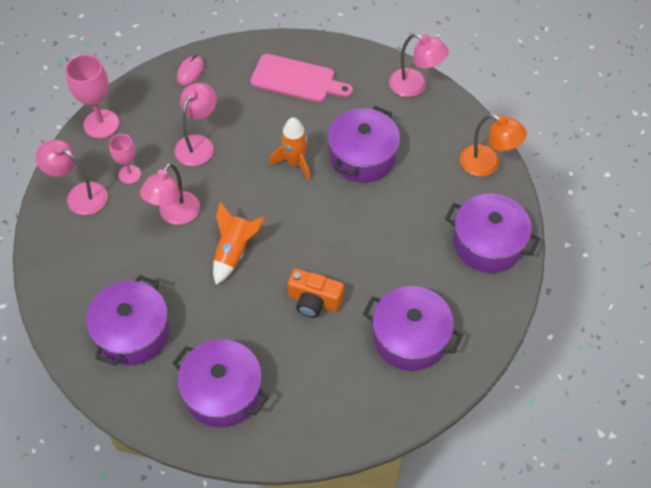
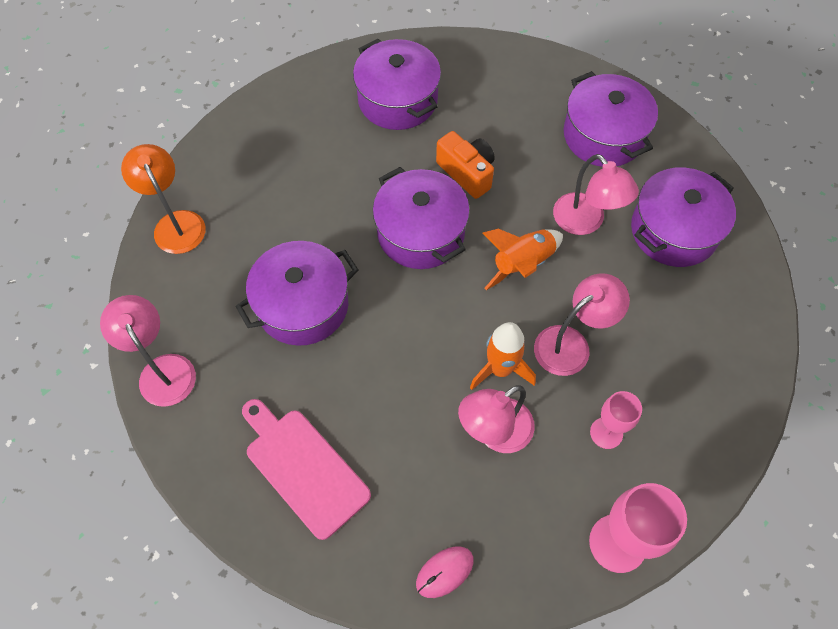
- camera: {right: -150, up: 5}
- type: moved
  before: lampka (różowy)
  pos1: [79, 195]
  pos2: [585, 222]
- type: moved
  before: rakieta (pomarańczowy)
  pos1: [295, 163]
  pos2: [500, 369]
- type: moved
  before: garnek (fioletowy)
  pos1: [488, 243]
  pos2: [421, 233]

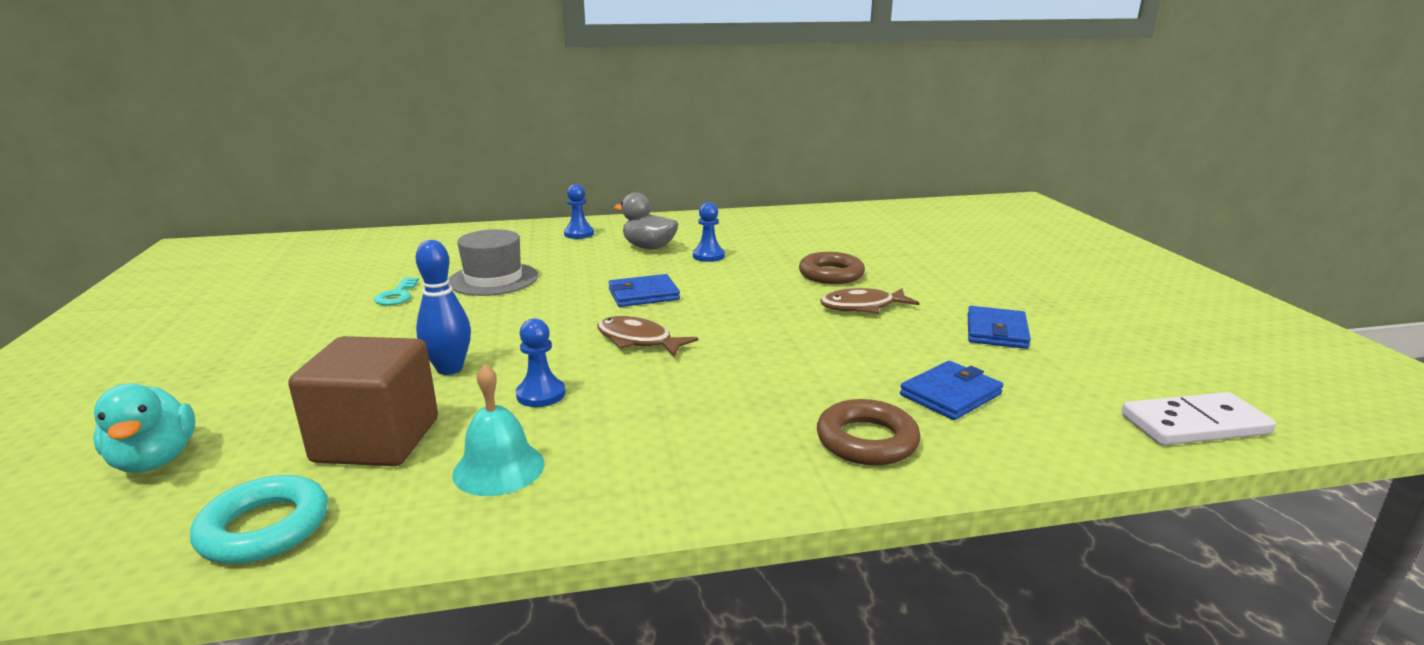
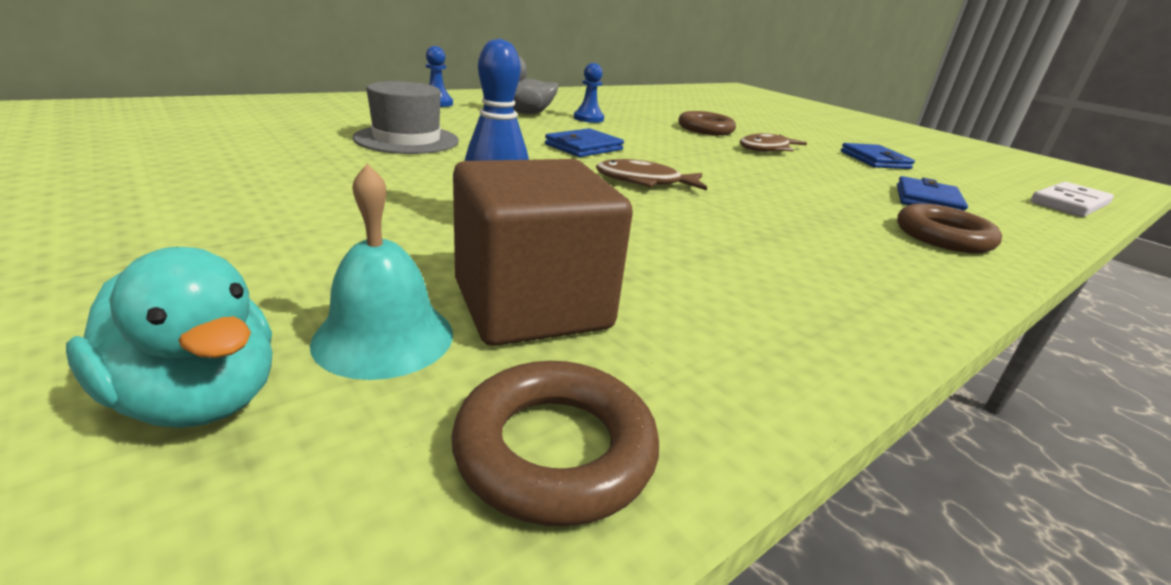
- camera: {right: -30, up: 5}
- type: removed
  before: klucz (turkusowy)
  pos1: [397, 295]
- type: removed
  before: pionek (niebieski)
  pos1: [541, 394]
- type: moved
  before: dzwonek (turkusowy)
  pos1: [499, 468]
  pos2: [384, 337]
- type: recoloured
  before: pierścień (turkusowy)
  after: pierścień (brązowy)
  pos1: [264, 528]
  pos2: [555, 449]

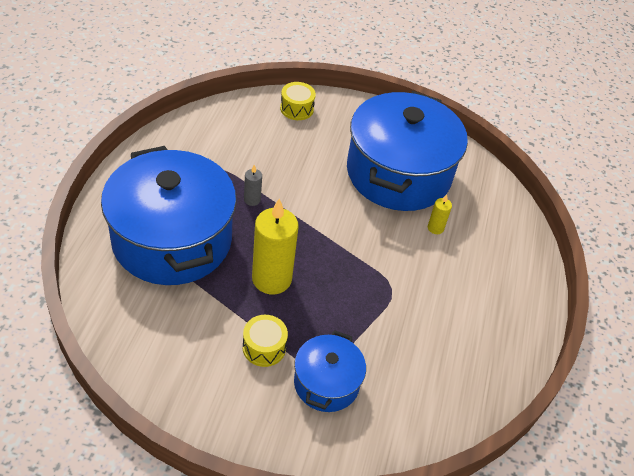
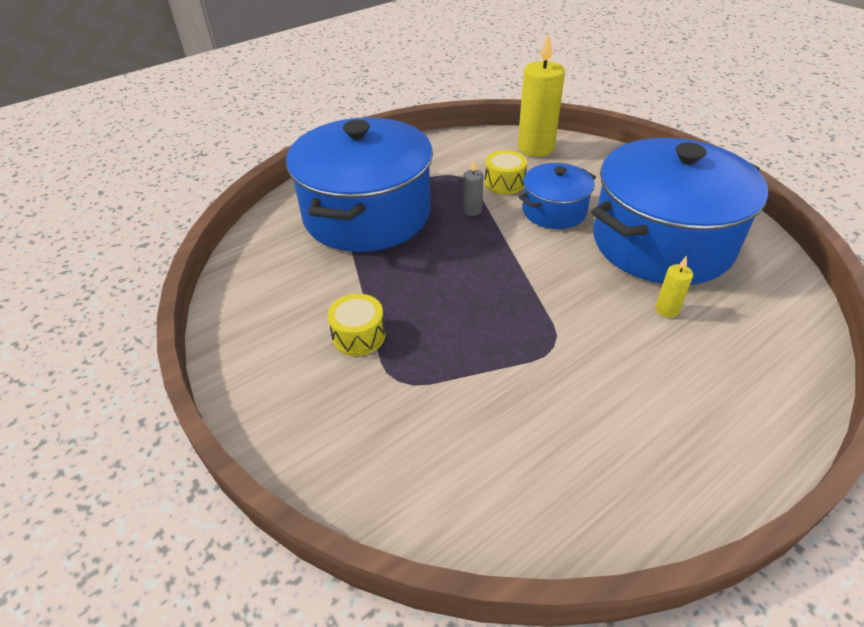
- camera: {right: 45, up: -5}
- type: moved
  before: świeca (żółty)
  pos1: [271, 279]
  pos2: [535, 148]
- type: moved
  before: bęben (żółty)
  pos1: [296, 109]
  pos2: [504, 183]
- type: moved
  before: garnek (niebieski)
  pos1: [326, 383]
  pos2: [554, 211]

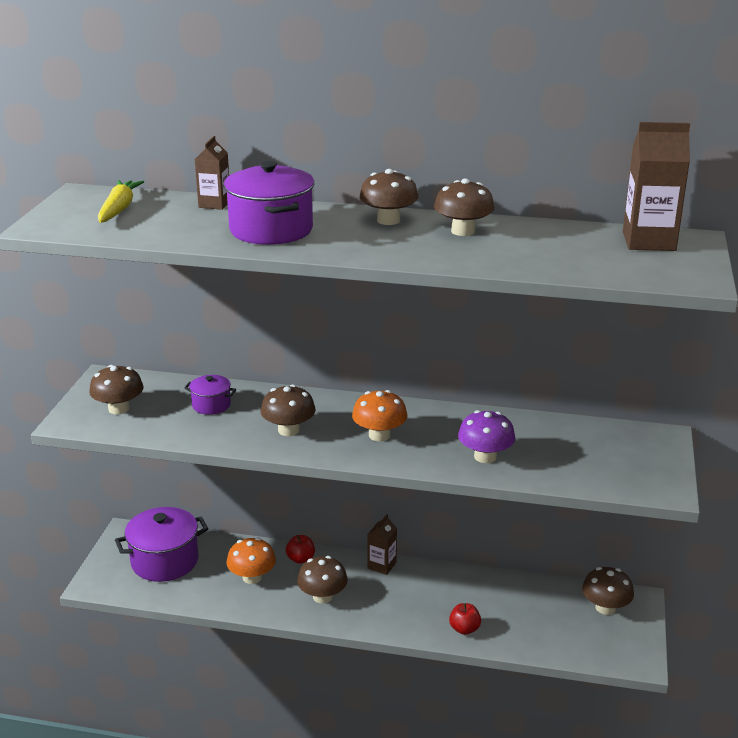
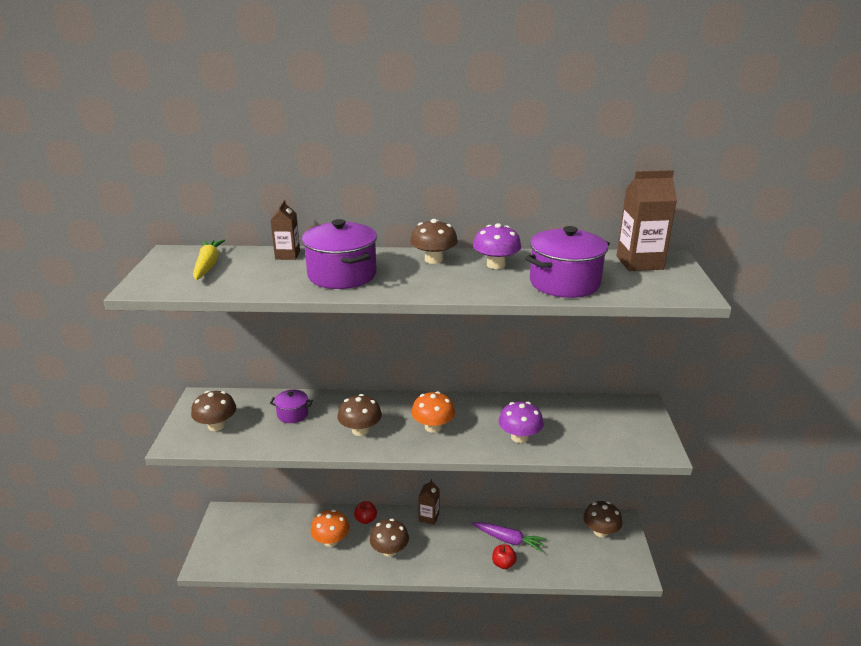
- camera: {right: -10, up: 0}
- type: added
  after: marchewka (fioletowy)
  pos2: [508, 540]
- type: moved
  before: garnek (fioletowy)
  pos1: [165, 561]
  pos2: [564, 283]
- type: recoloured
  before: grzyb (brązowy)
  after: grzyb (fioletowy)
  pos1: [463, 231]
  pos2: [496, 265]

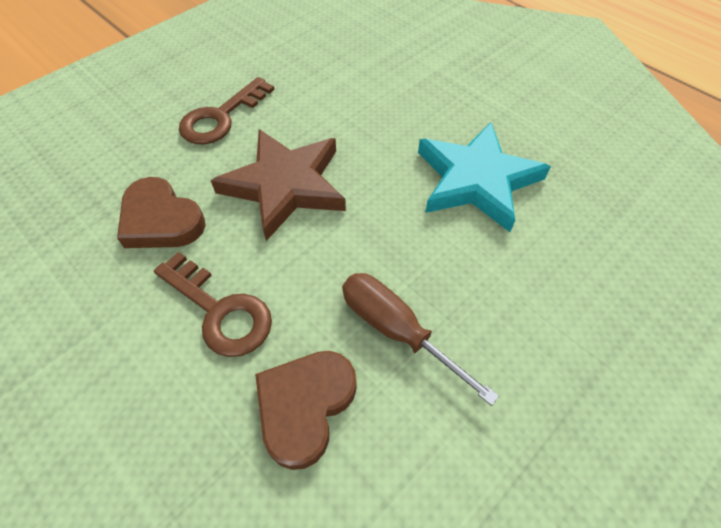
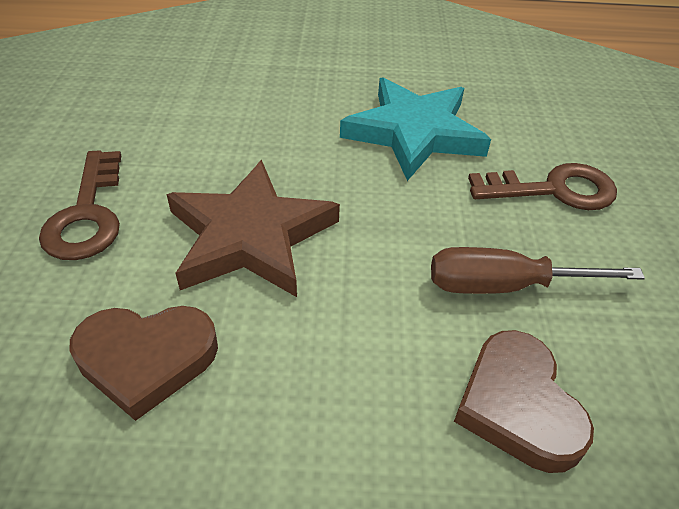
- camera: {right: -45, up: -10}
- type: moved
  before: klucz (brązowy)
  pos1: [220, 311]
  pos2: [553, 190]

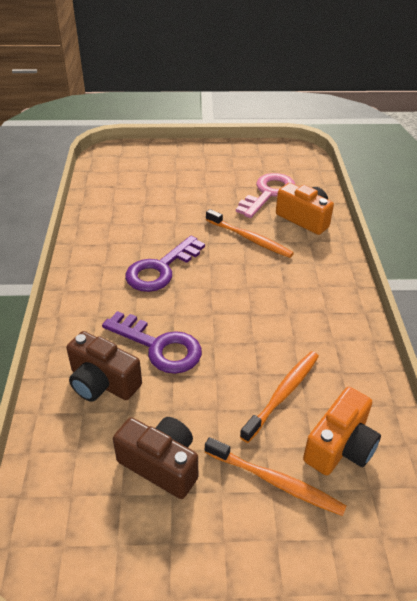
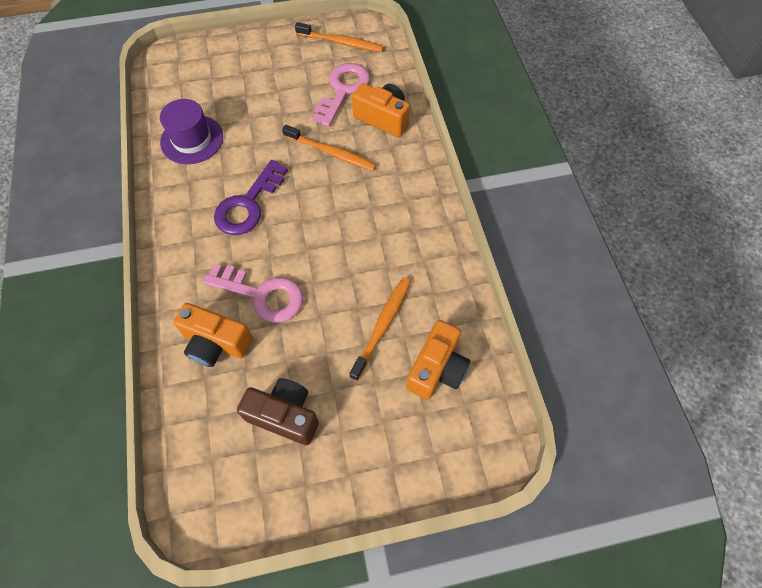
- camera: {right: -10, up: 20}
- type: added
  after: kapelusz (fioletowy)
  pos2: [192, 139]
- type: moved
  before: szczoteczka do zębów (pomarańczowy)
  pos1: [275, 482]
  pos2: [341, 42]
- type: recoloured
  before: aparat fotograficzny (brązowy)
  after: aparat fotograficzny (pomarańczowy)
  pos1: [102, 382]
  pos2: [216, 343]
- type: recoloured
  before: klucz (fioletowy)
  after: klucz (różowy)
  pos1: [159, 346]
  pos2: [262, 295]

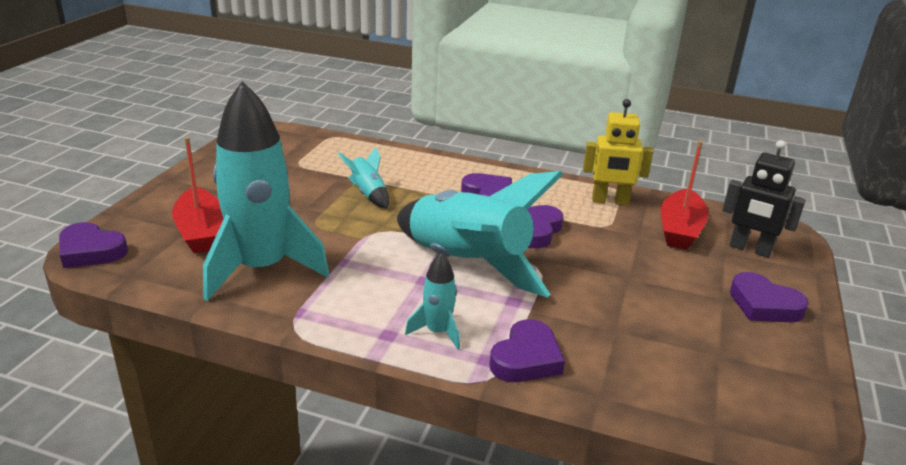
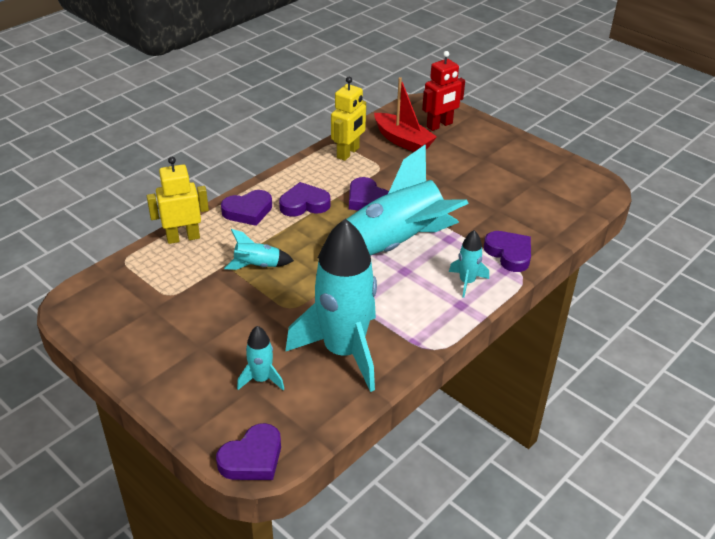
- camera: {right: -65, up: 10}
- type: added
  after: robot (żółty)
  pos2: [183, 237]
- type: moved
  before: serce (fioletowy)
  pos1: [764, 305]
  pos2: [248, 211]
- type: replaced
  before: łódka (czerwony)
  after: rakieta (turkusowy)
  pos1: [201, 232]
  pos2: [261, 379]
- type: recoloured
  before: robot (czarny)
  after: robot (czerwony)
  pos1: [750, 249]
  pos2: [439, 125]

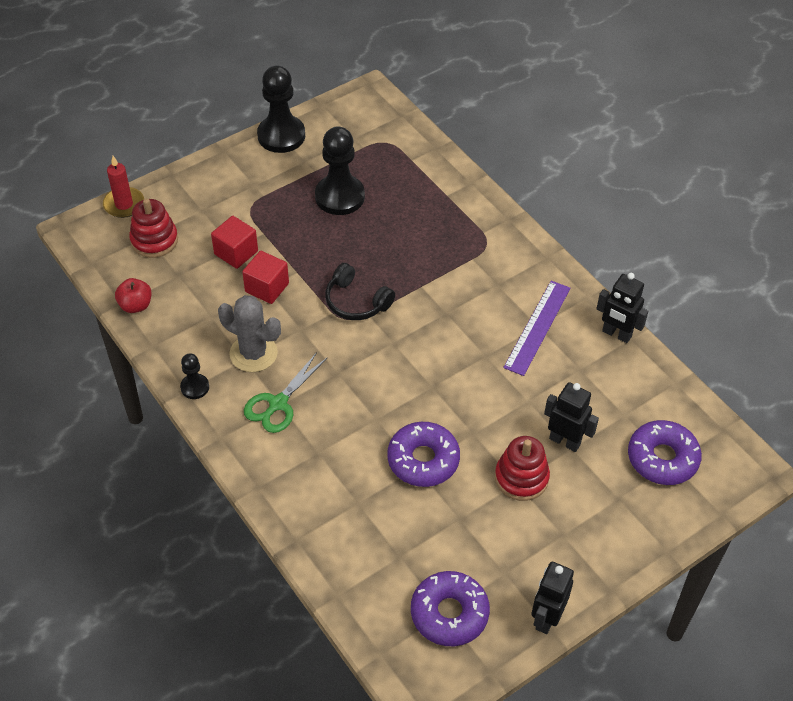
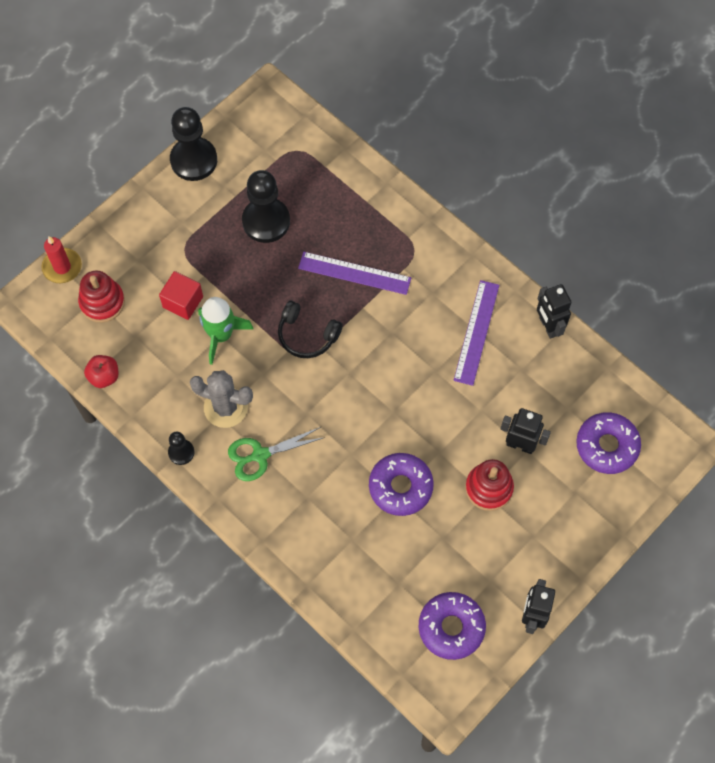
- camera: {right: -10, up: 15}
- type: added
  after: linijka (fioletowy)
  pos2: [354, 273]
- type: replaced
  before: sześcian (czerwony)
  after: rakieta (zielony)
  pos1: [267, 287]
  pos2: [221, 335]
- type: turned
  before: nożyczki (zielony)
  pos1: [278, 404]
  pos2: [260, 455]
  turn: 45
- type: turned
  before: robot (czarny)
  pos1: [616, 334]
  pos2: [548, 326]
  turn: 45

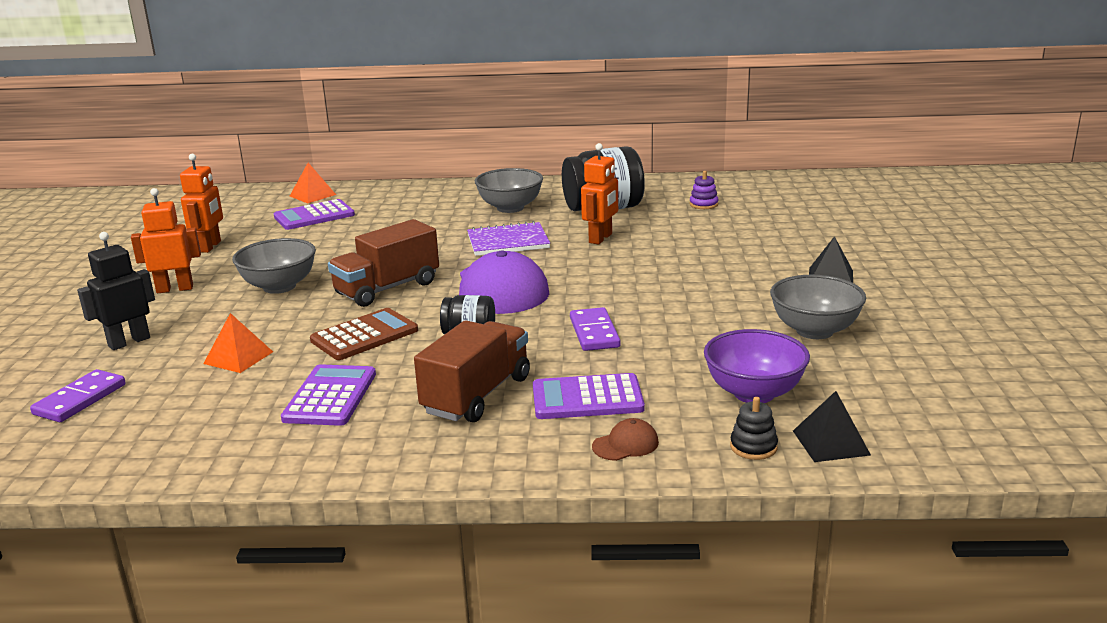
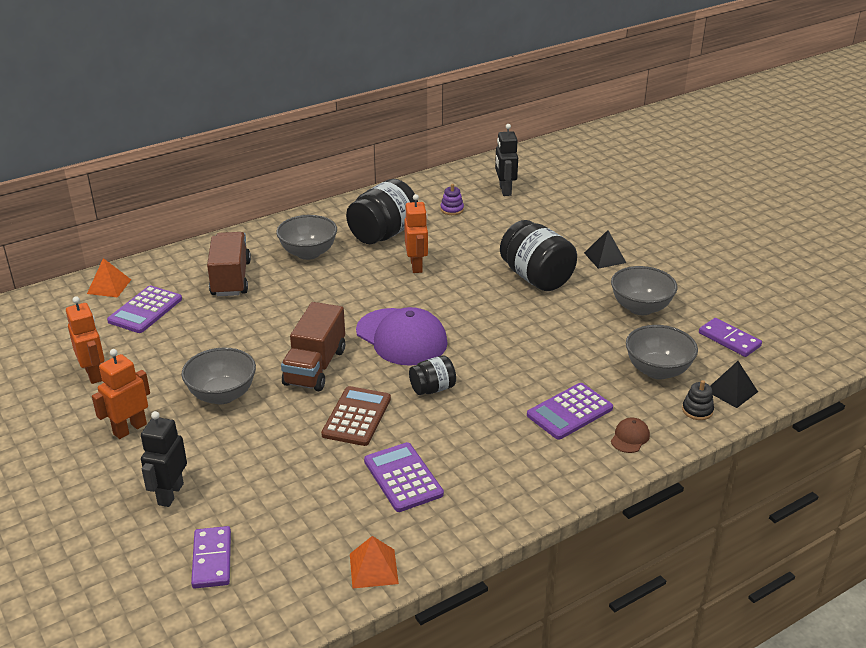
- camera: {right: -35, up: 10}
- type: removed
  before: zeszyt (fioletowy)
  pos1: [508, 242]
- type: added
  after: robot (czarny)
  pos2: [505, 190]
- type: added
  after: słoik (czarny)
  pos2: [536, 278]
- type: moved
  before: piramida (pomarańczowy)
  pos1: [238, 357]
  pos2: [373, 568]
- type: moved
  before: ciężarówka (brązowy)
  pos1: [477, 395]
  pos2: [231, 279]
- type: moved
  before: kostka domina (fioletowy)
  pos1: [594, 333]
  pos2: [729, 340]
- type: recoloured
  before: miska (fioletowy)
  after: miska (szary)
  pos1: [754, 393]
  pos2: [657, 370]

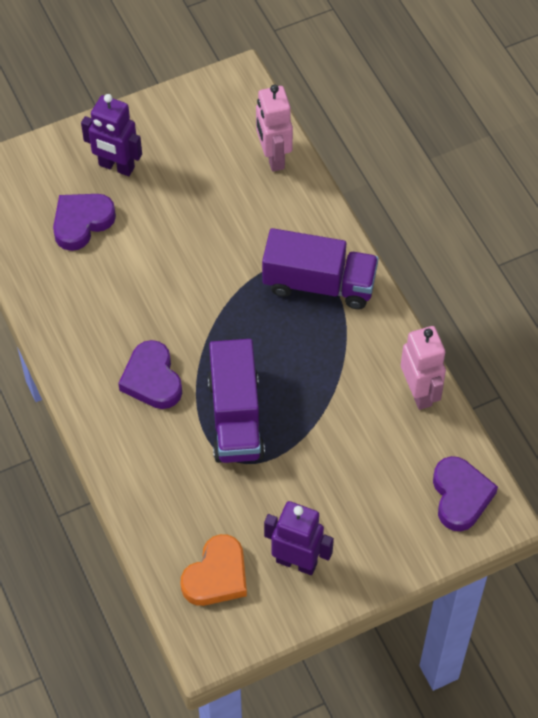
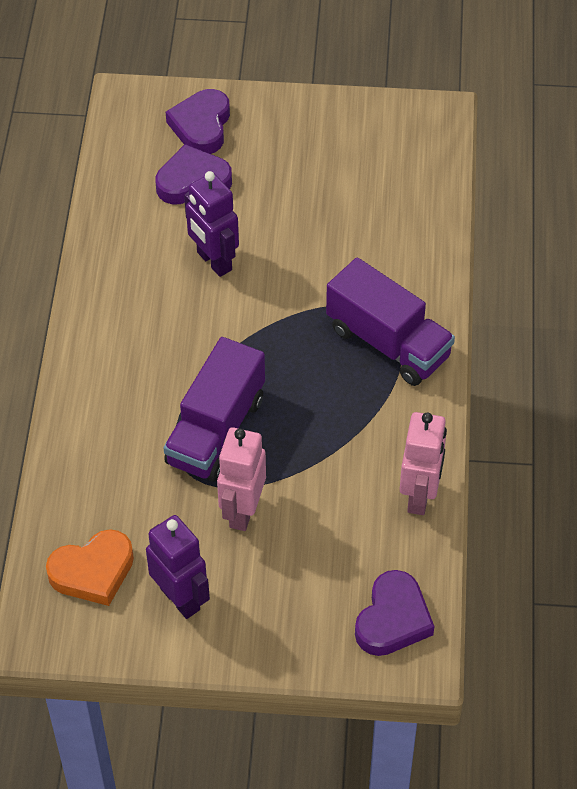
- camera: {right: 30, up: -5}
- type: moved
  before: robot (fioletowy)
  pos1: [116, 167]
  pos2: [214, 261]
- type: moved
  before: serce (fioletowy)
  pos1: [152, 379]
  pos2: [201, 126]
- type: moved
  before: robot (różowy)
  pos1: [273, 157]
  pos2: [242, 511]

